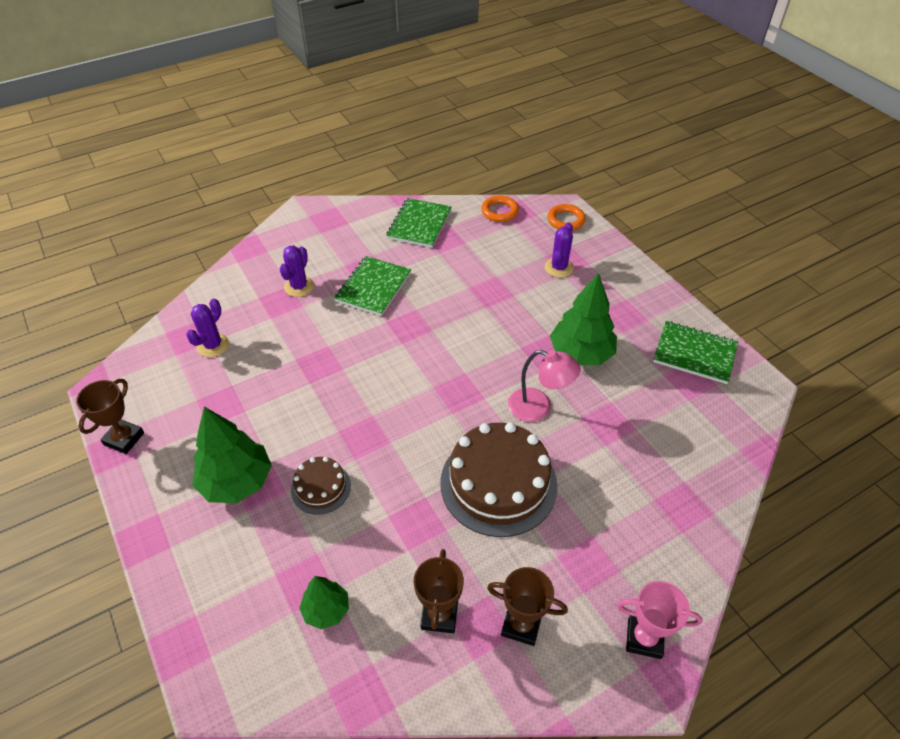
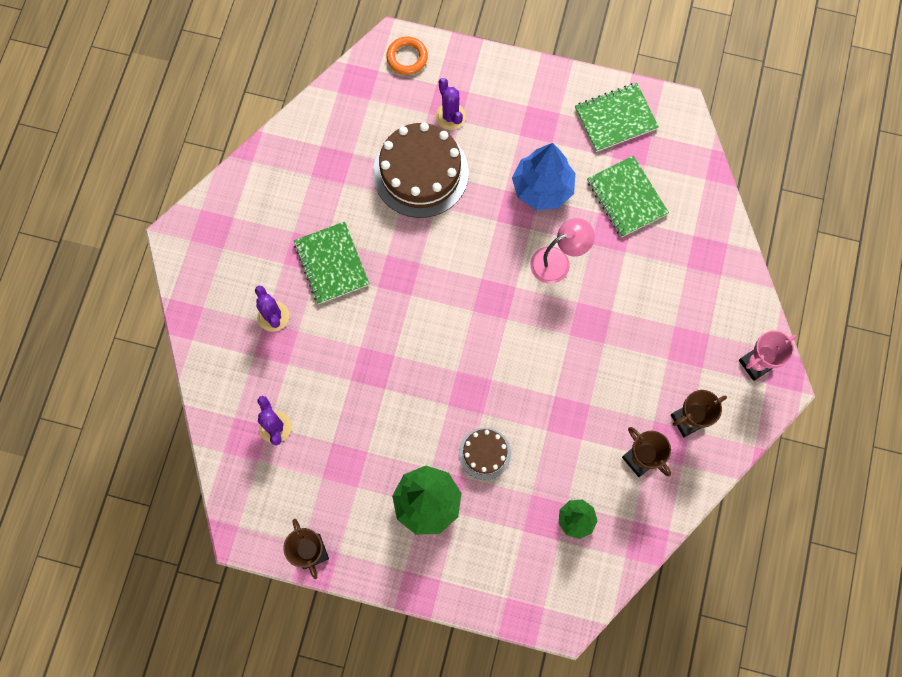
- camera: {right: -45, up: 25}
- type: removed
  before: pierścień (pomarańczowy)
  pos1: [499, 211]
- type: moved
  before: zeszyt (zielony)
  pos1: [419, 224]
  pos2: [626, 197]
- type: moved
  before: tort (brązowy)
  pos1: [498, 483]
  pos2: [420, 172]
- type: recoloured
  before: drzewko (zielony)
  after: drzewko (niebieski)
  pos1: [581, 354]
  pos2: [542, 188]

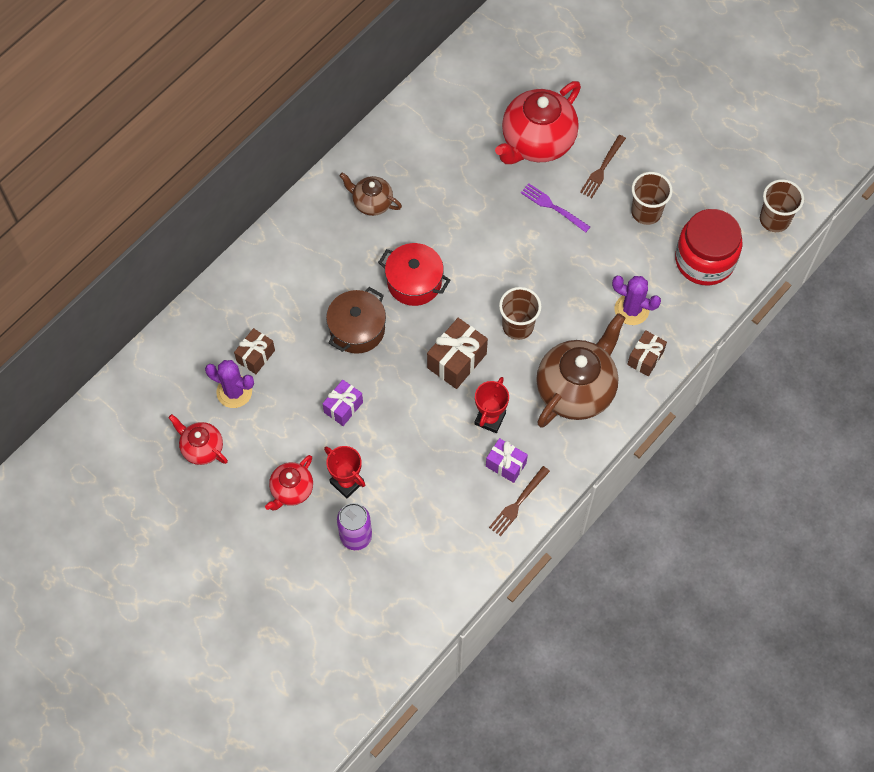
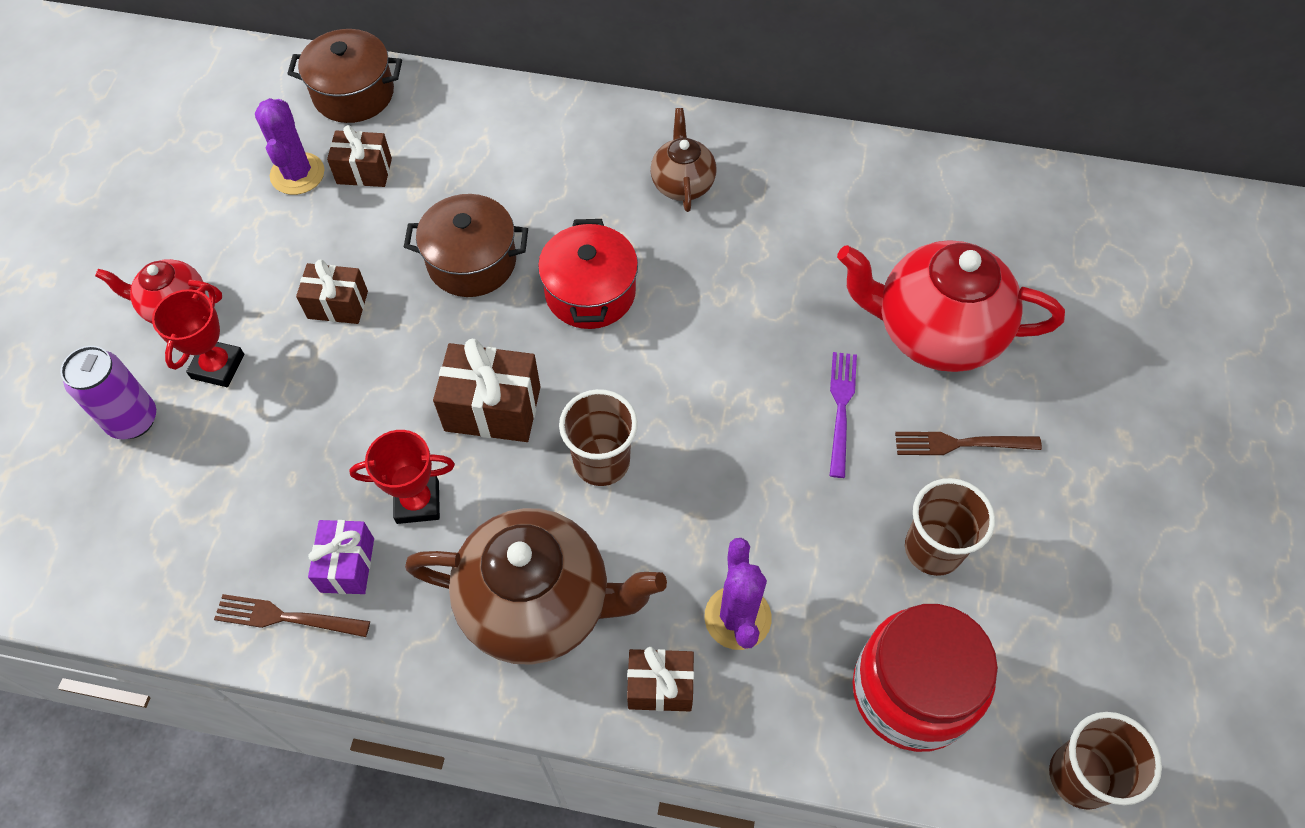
- camera: {right: 60, up: -5}
- type: removed
  before: imbryk (czerwony)
  pos1: [202, 448]
- type: added
  after: garnek (brązowy)
  pos2: [353, 94]
- type: recoloured
  before: prezent (fioletowy)
  after: prezent (brązowy)
  pos1: [343, 407]
  pos2: [337, 305]

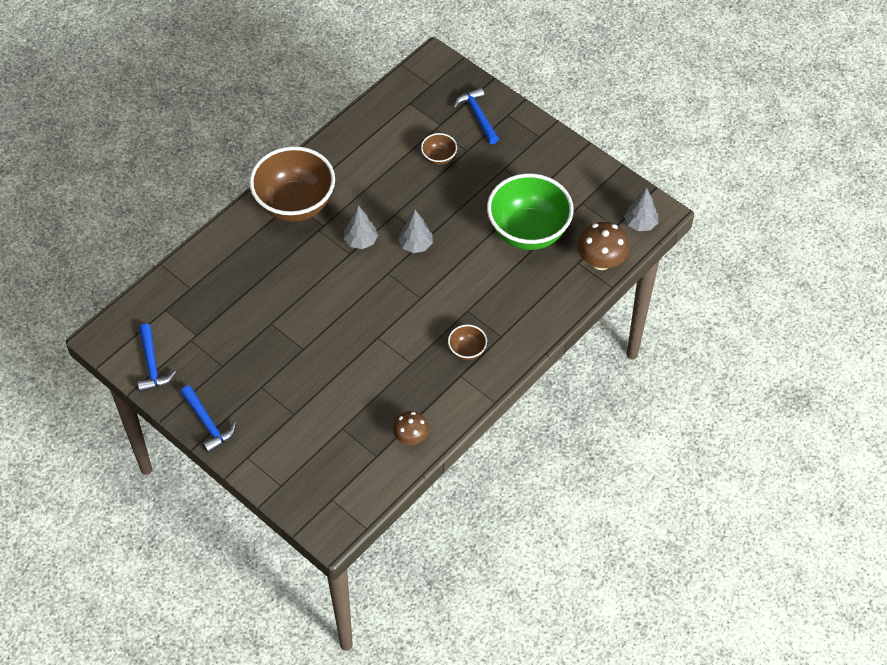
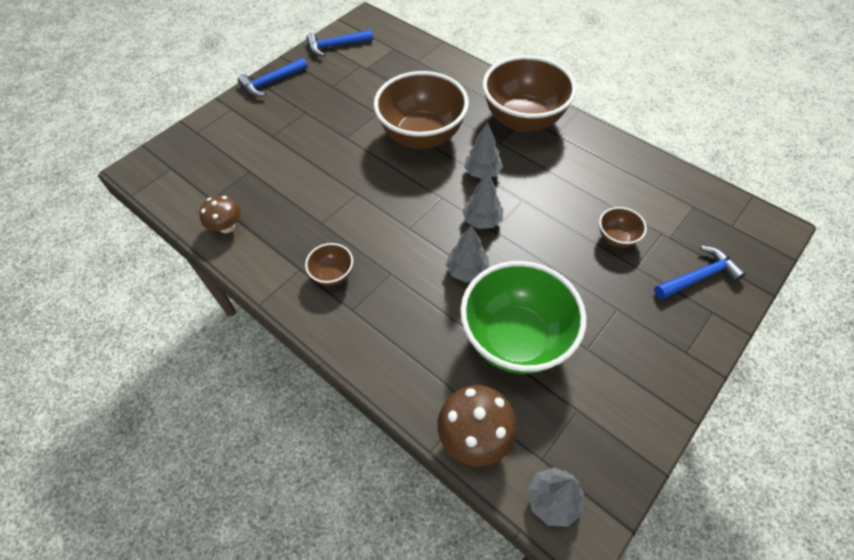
- camera: {right: 90, up: 0}
- type: added
  after: miska (brązowy)
  pos2: [422, 136]
- type: added
  after: drzewko (szary)
  pos2: [467, 271]

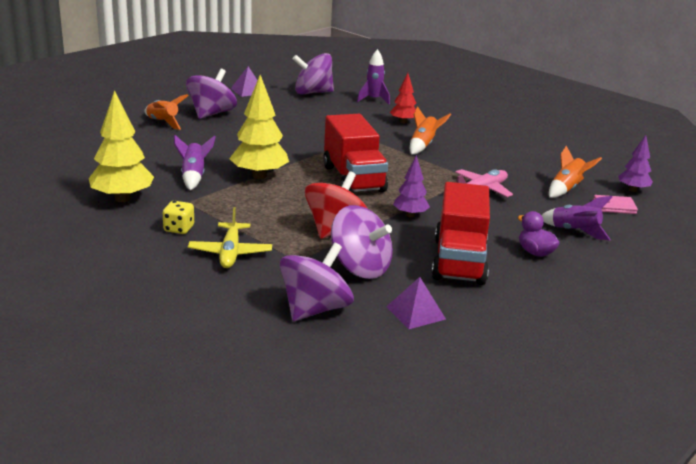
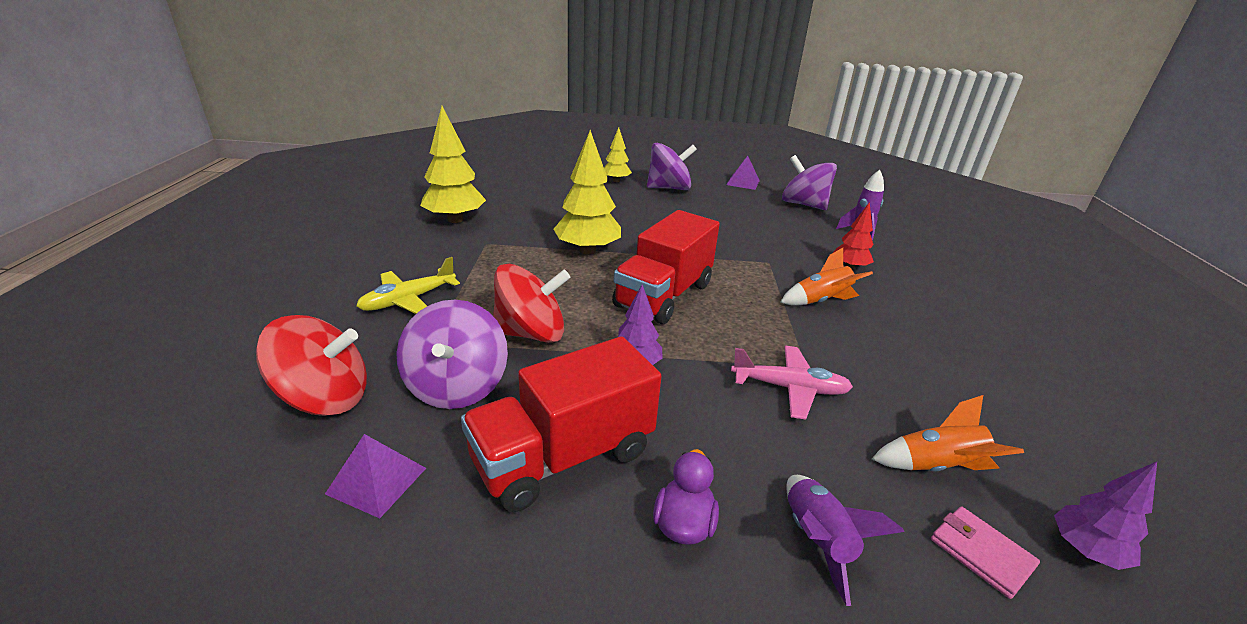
- camera: {right: 50, up: 5}
- type: removed
  before: kostka do gry (żółty)
  pos1: [179, 229]
- type: removed
  before: rakieta (fioletowy)
  pos1: [193, 177]
- type: replaced
  before: rakieta (pomarańczowy)
  after: drzewko (żółty)
  pos1: [163, 123]
  pos2: [616, 181]
- type: recoloured
  before: bączek (fioletowy)
  after: bączek (czerwony)
  pos1: [315, 309]
  pos2: [325, 398]

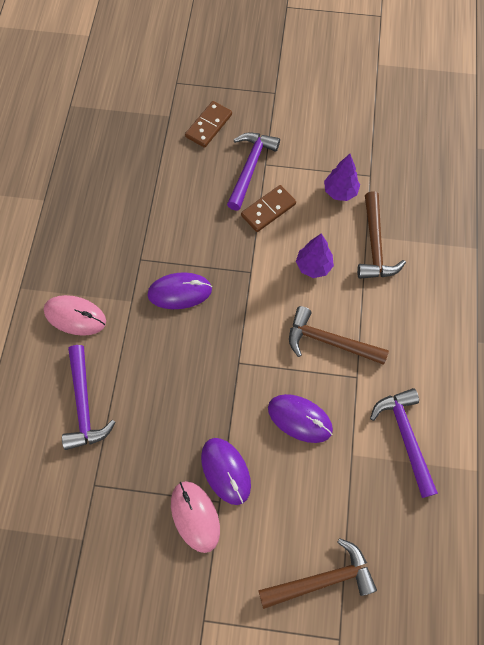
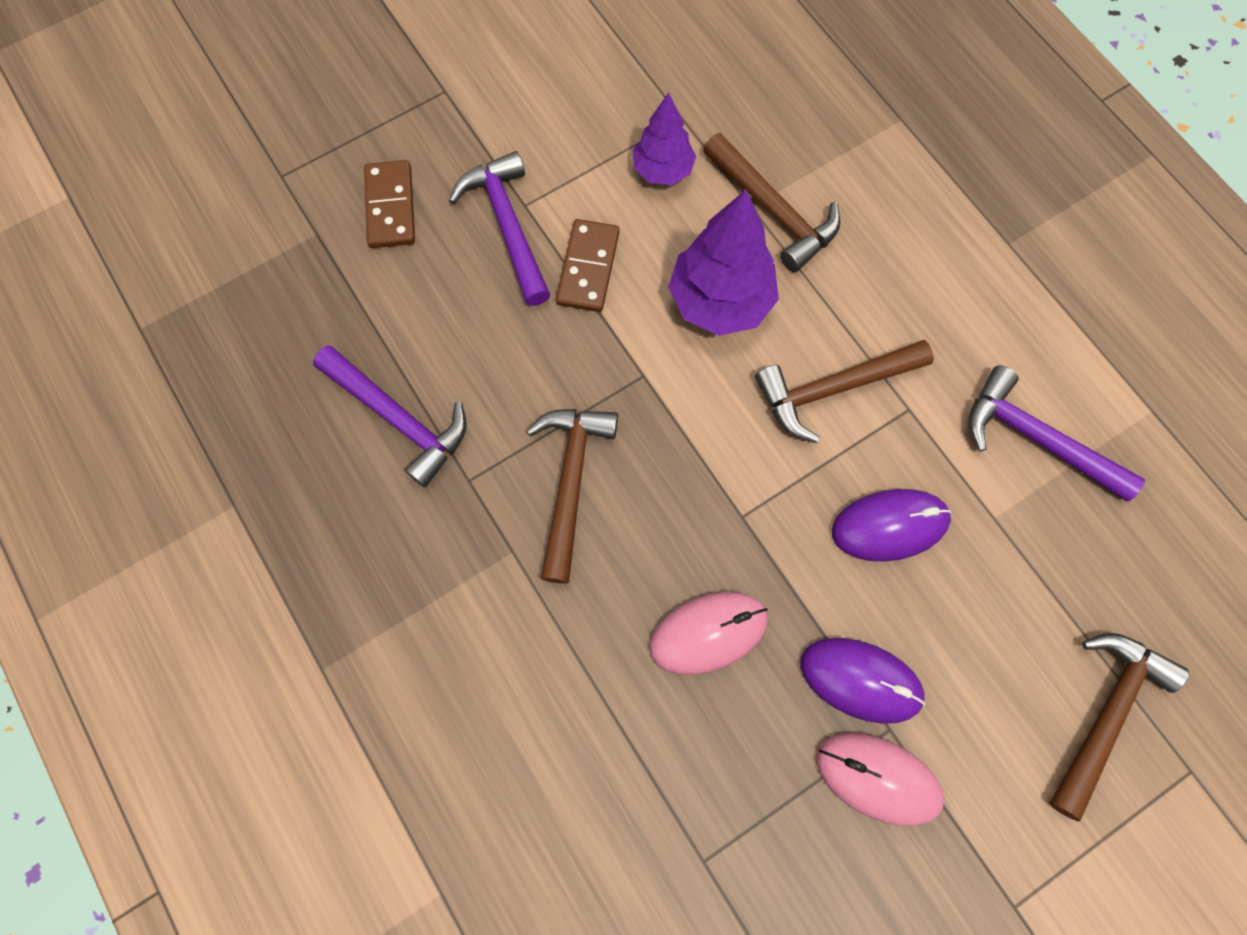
- camera: {right: -40, up: 5}
- type: moved
  before: myszka (różowy)
  pos1: [75, 316]
  pos2: [708, 633]
- type: moved
  before: młotek (fioletowy)
  pos1: [84, 404]
  pos2: [399, 418]
- type: replaced
  before: myszka (fioletowy)
  after: młotek (brązowy)
  pos1: [180, 292]
  pos2: [570, 482]
- type: resized
  before: drzewko (fioletowy)
  pos1: [313, 266]
  pos2: [720, 301]
  scale: 1.62

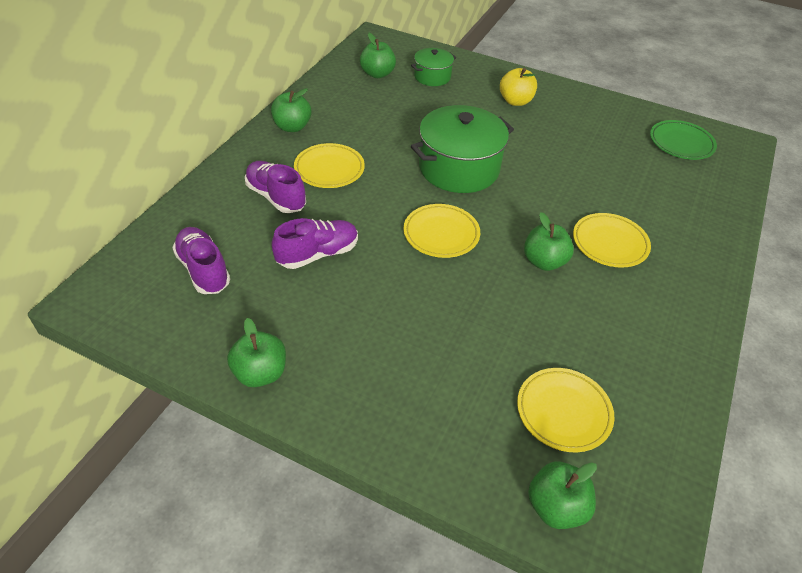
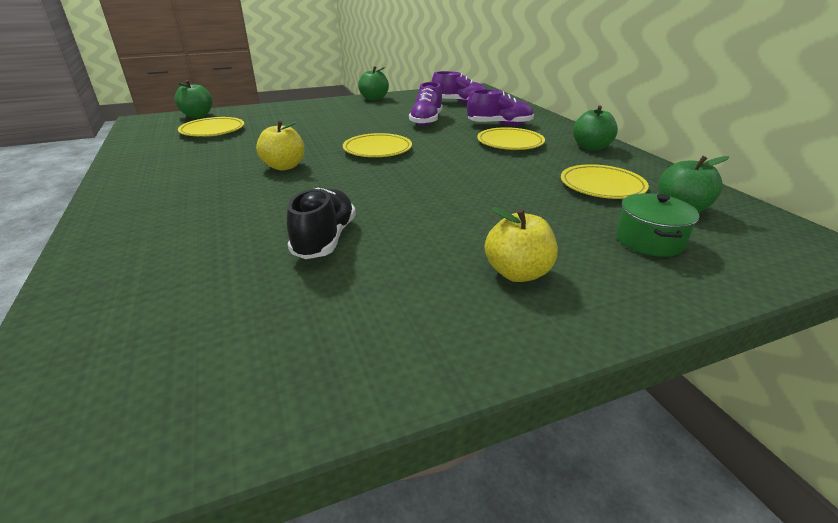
- camera: {right: 135, up: -15}
- type: removed
  before: garnek (zielony)
  pos1: [459, 168]
- type: removed
  before: talerz (zielony)
  pos1: [681, 143]
- type: added
  after: but (czarny)
  pos2: [325, 239]
- type: moved
  before: talerz (żółty)
  pos1: [609, 243]
  pos2: [602, 186]
- type: recoloured
  before: jabłko (zielony)
  after: jabłko (żółty)
  pos1: [544, 261]
  pos2: [284, 166]

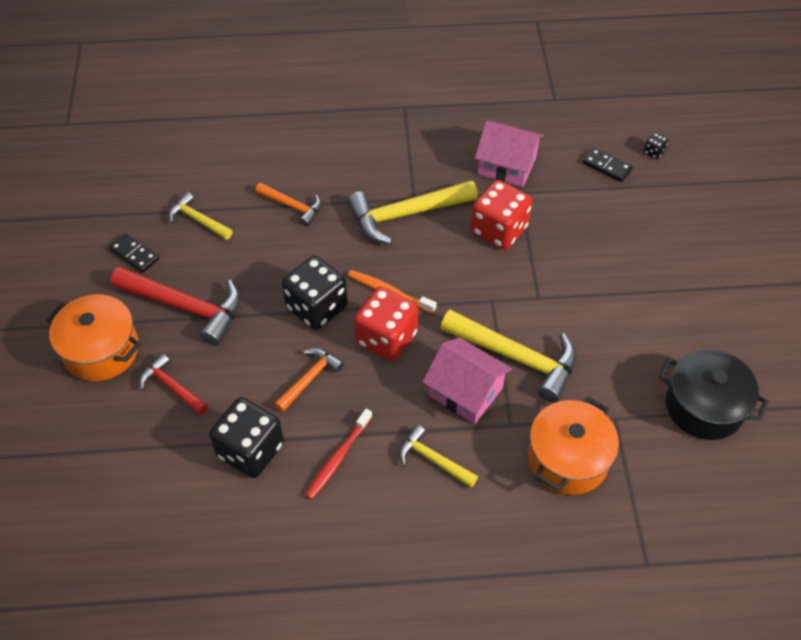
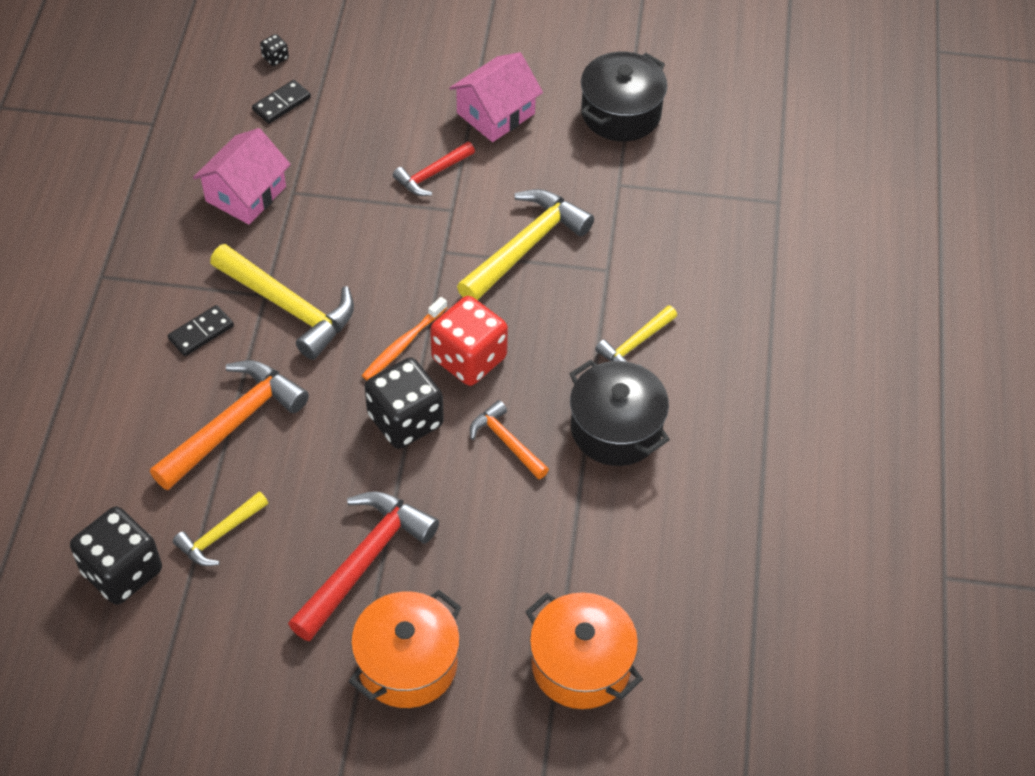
- camera: {right: -80, up: 0}
- type: removed
  before: kostka do gry (czerwony)
  pos1: [499, 230]
- type: moved
  before: kostka domina (czarny)
  pos1: [134, 254]
  pos2: [201, 332]
- type: moved
  before: młotek (czerwony)
  pos1: [172, 387]
  pos2: [432, 174]
- type: moved
  before: kostka do gry (czarny)
  pos1: [250, 450]
  pos2: [122, 571]
- type: moved
  before: domek (różowy)
  pos1: [465, 391]
  pos2: [495, 113]
- type: moved
  before: garnek (pomarańczowy)
  pos1: [568, 459]
  pos2: [581, 664]
- type: replaced
  before: szczoteczka do zębów (czerwony)
  after: garnek (czarny)
  pos1: [338, 458]
  pos2: [616, 429]
- type: turned
  before: młotek (żółty)
  pos1: [406, 214]
  pos2: [288, 307]
  turn: -45
- type: resized
  before: młotek (pomarańczowy)
  pos1: [292, 206]
  pos2: [233, 424]
  scale: 1.79

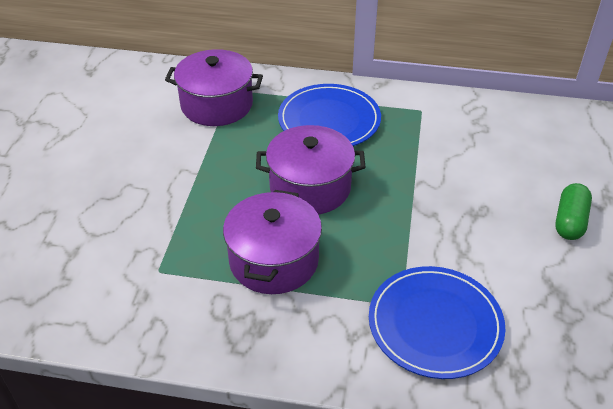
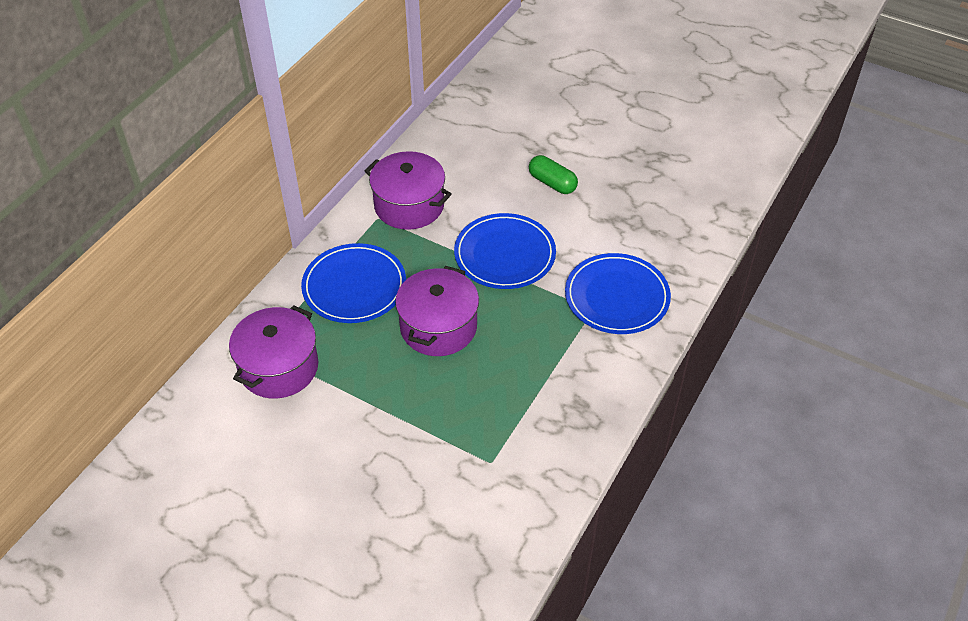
- camera: {right: -70, up: 5}
- type: added
  after: talerz (niebieski)
  pos2: [504, 254]
- type: moved
  before: garnek (fioletowy)
  pos1: [274, 260]
  pos2: [409, 205]

